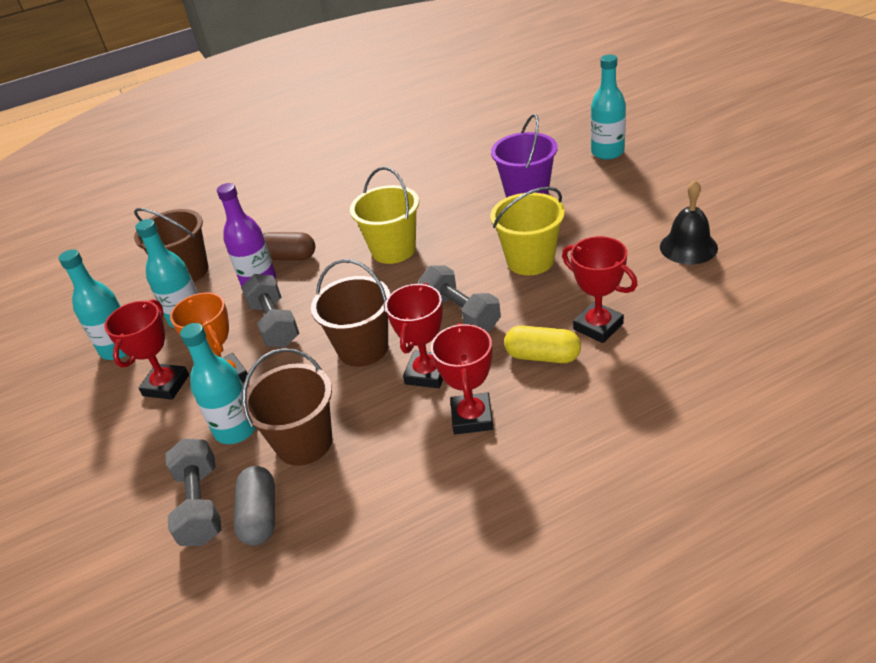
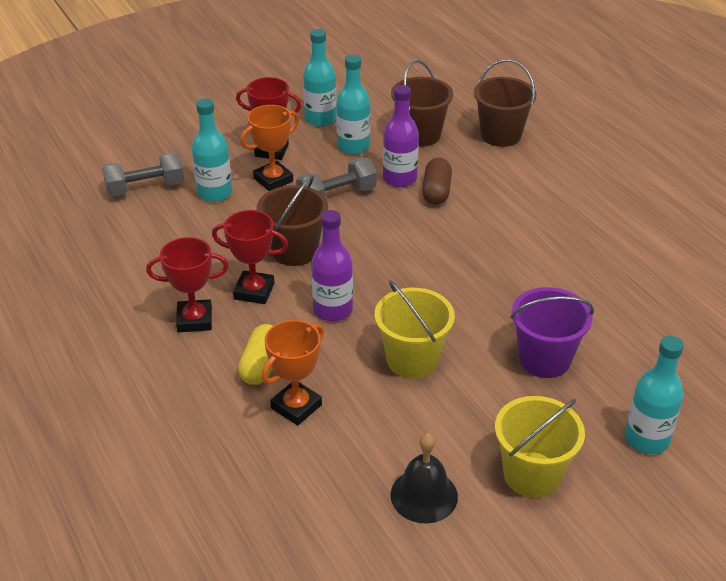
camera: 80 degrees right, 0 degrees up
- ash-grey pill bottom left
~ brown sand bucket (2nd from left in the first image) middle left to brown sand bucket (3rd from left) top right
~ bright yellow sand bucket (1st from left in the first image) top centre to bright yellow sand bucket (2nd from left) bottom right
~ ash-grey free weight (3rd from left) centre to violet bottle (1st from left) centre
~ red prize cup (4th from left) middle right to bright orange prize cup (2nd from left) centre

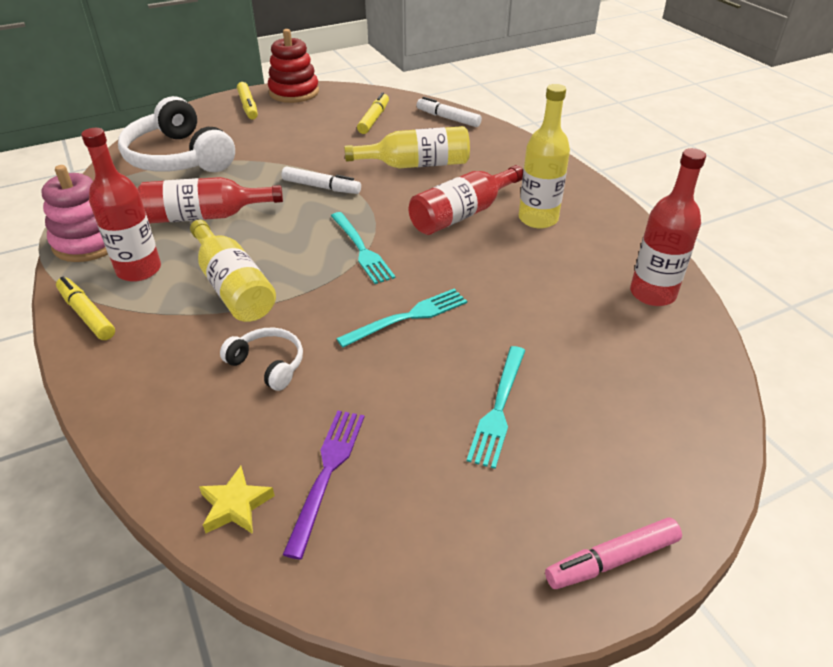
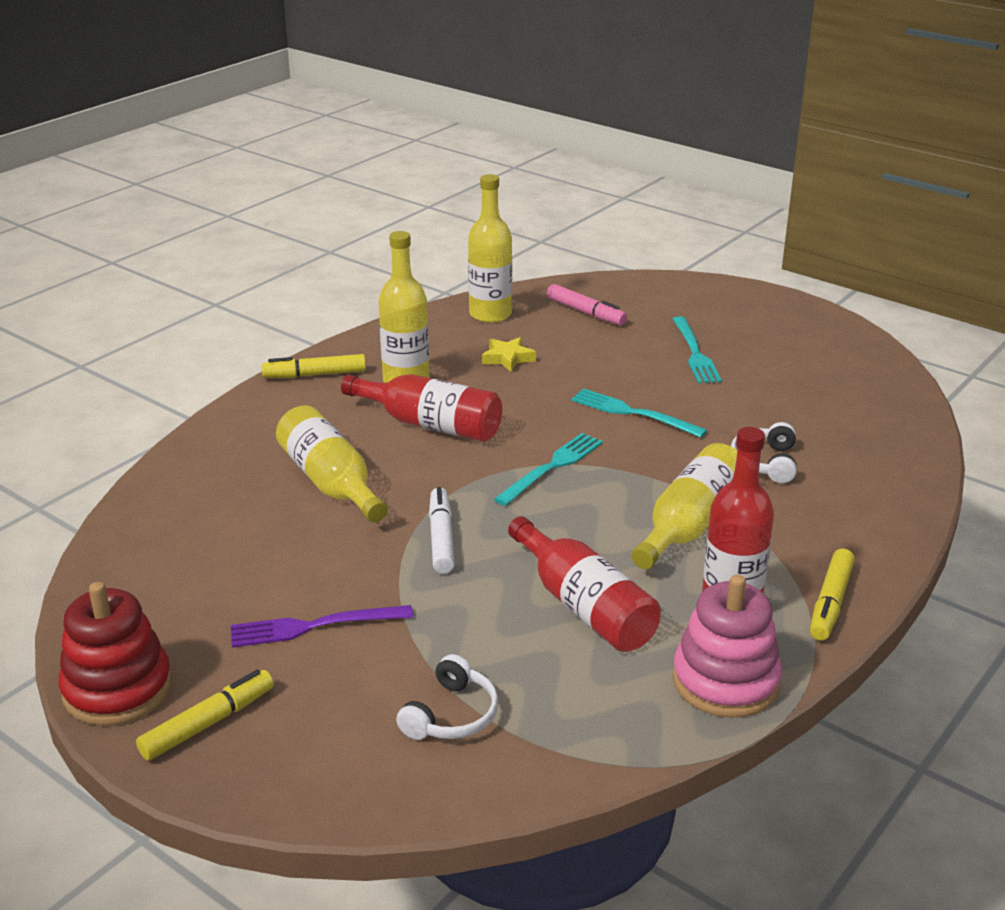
camera: 115 degrees left, 10 degrees down
- snow-white felt pen (2nd from left) top centre
~ bright yellow star bottom left to centre
~ violet table fork bottom centre to bottom left
~ bright yellow felt pen (3rd from left in the first image) top centre to bright yellow felt pen (2nd from left) middle left
~ rosy felt pen bottom right to centre
~ red bottle (4th from left) middle right to bright yellow bottle (3rd from left) top centre
~ turquoise table fork (3rd from left) centre = middle right 90 degrees clockwise
~ snow-white over-ear headphones (1st from left) top left = bottom centre x0.48

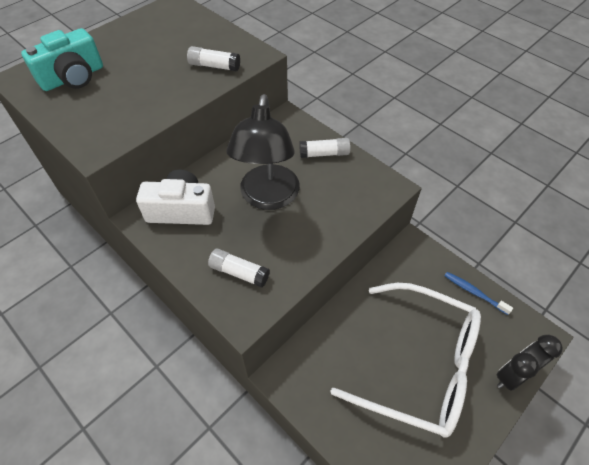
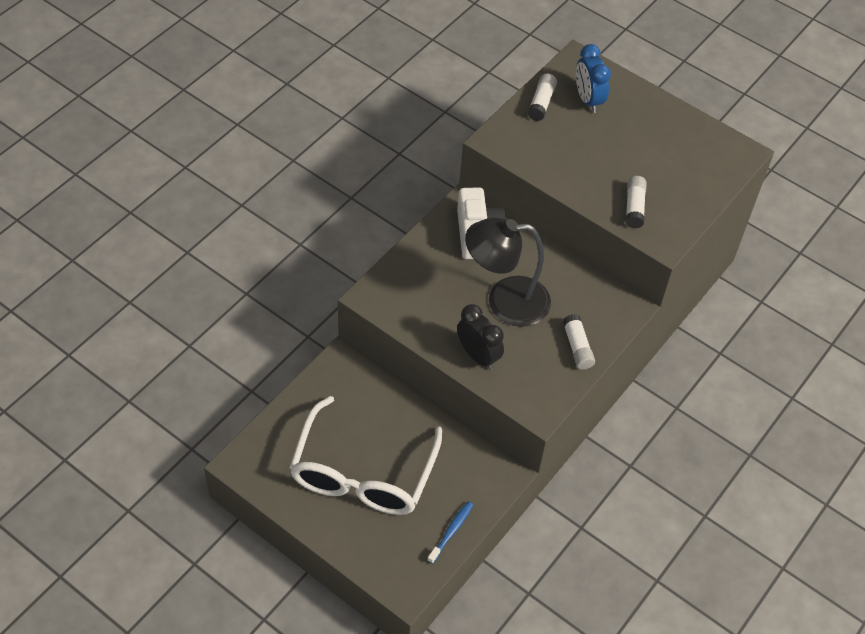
camera: 80 degrees right, 0 degrees up
~ snow-white stick of glue (2nd from left in the first image) centre to snow-white stick of glue (1st from left) top centre
~ jet-black clock bottom right to centre
~ turquoise compact camera top left to blue clock top right

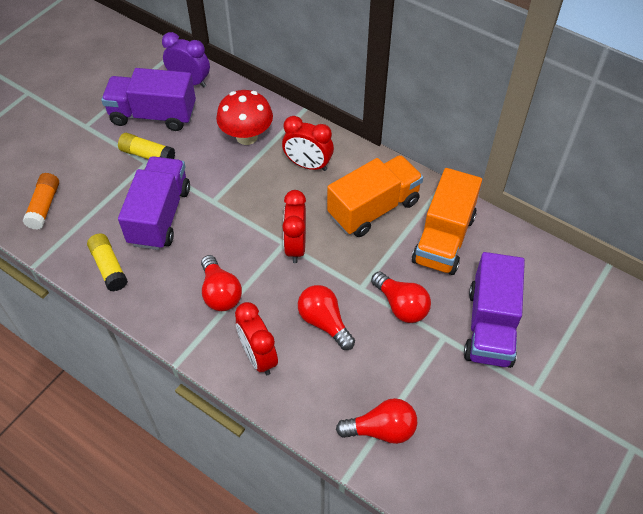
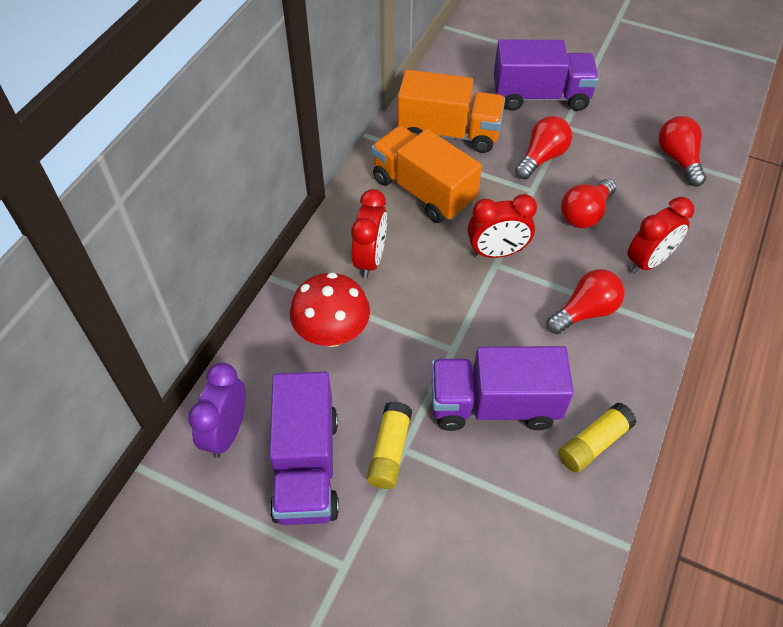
camera: 100 degrees left, 0 degrees up
- bright orange stick of glue middle left

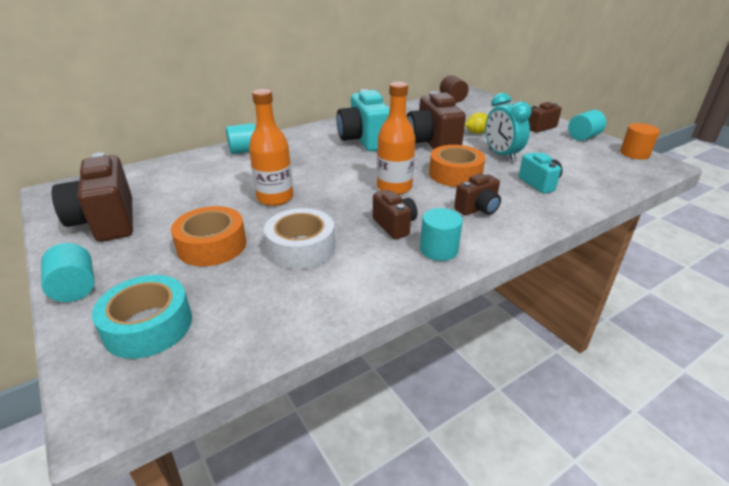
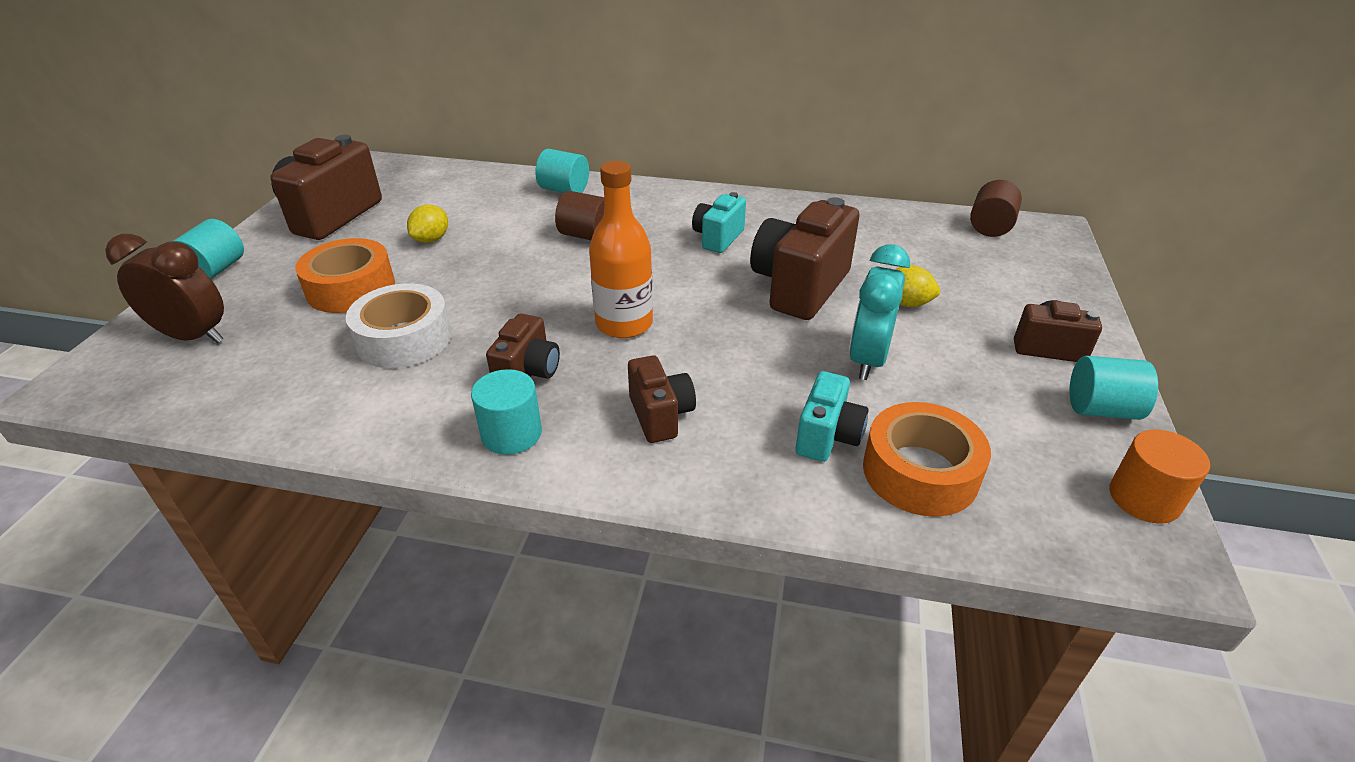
camera: 45 degrees right, 5 degrees up
- bright orange bottle (1st from left) top centre
+ bright yellow toy lemon (1st from left) top left
+ brown cylinder shape (1st from left) top centre
~ bright orange roll of tape (2nd from left) centre to middle right
~ turquoise roll of tape middle left to brown clock middle left
~ brown compact camera (4th from left in the first image) centre = centre 120 degrees counterclockwise
~ turquoise compact camera (1st from left) top centre = top centre x0.56

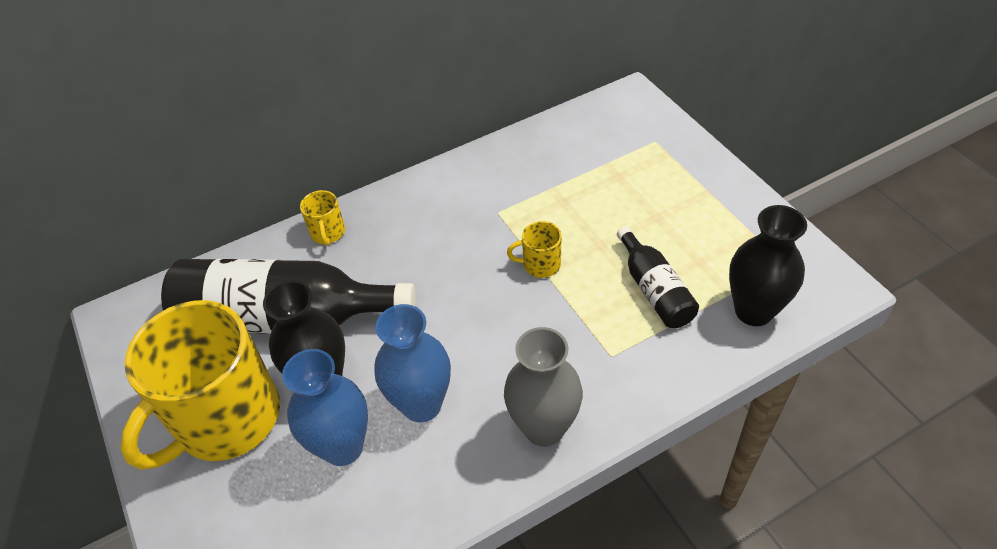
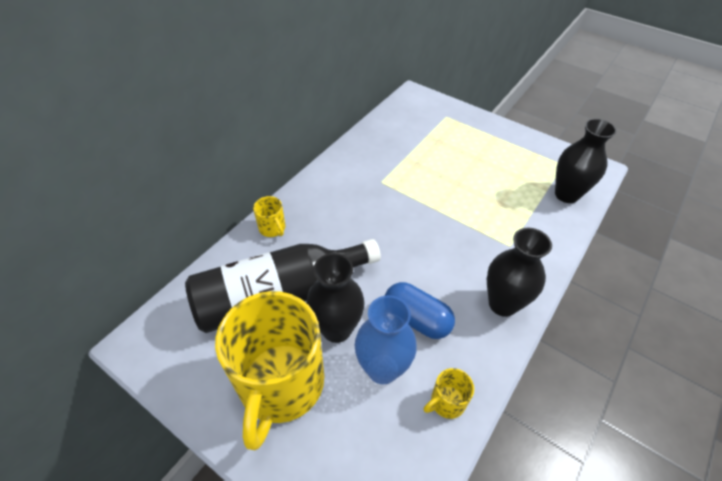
camera: 30 degrees left, 0 degrees up
- jet-black bottle (2nd from left) centre
~ bright yellow tea mug (3rd from left) centre to bottom centre
~ blue tall vase (2nd from left) centre to blue pill centre
~ ash-grey tall vase bottom centre to jet-black tall vase (2nd from left) middle right

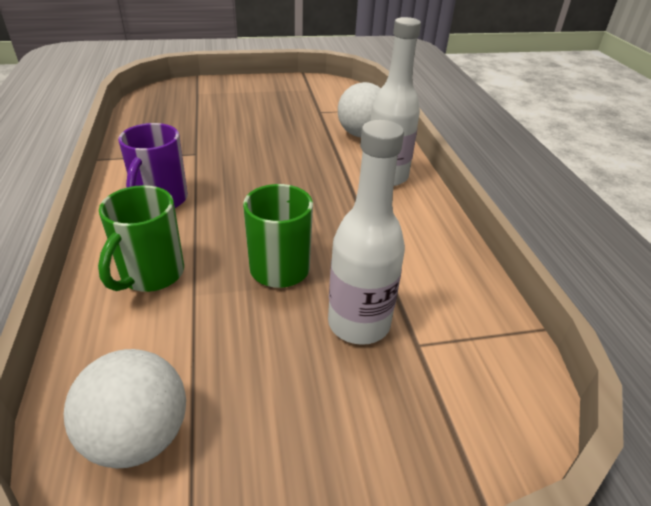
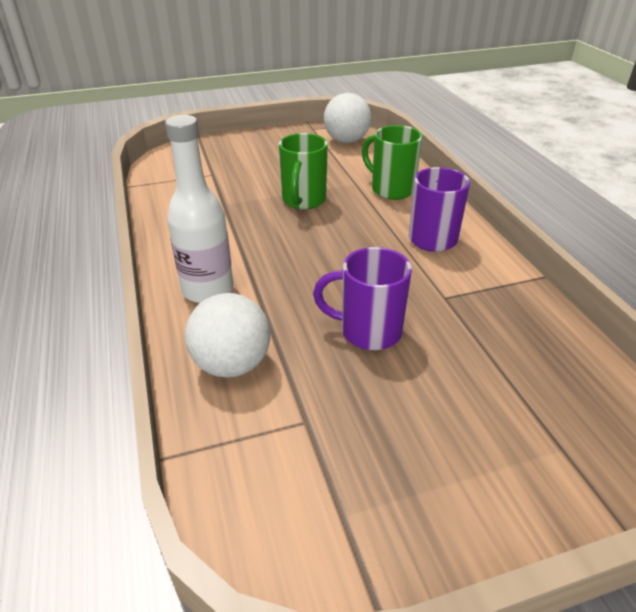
camera: 175 degrees right, 0 degrees up
- snow-white bottle (1st from left) centre
+ violet tea mug (1st from left) centre
~ green tea mug (1st from left in the first image) middle left = top centre 60 degrees counterclockwise

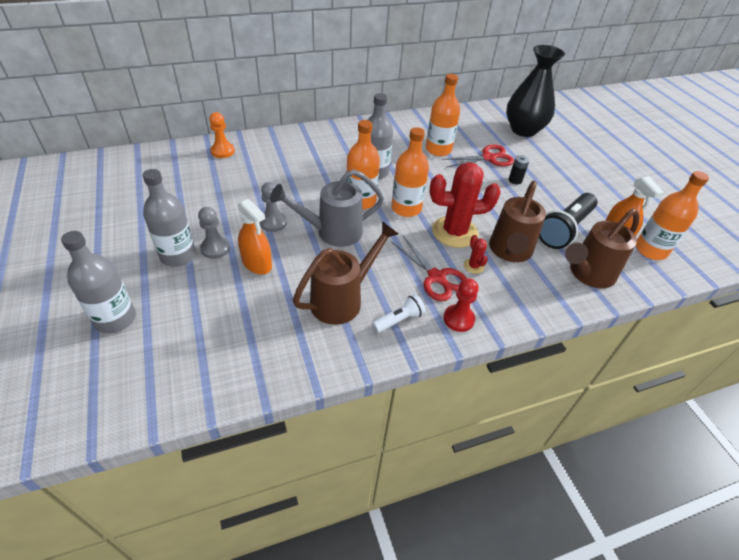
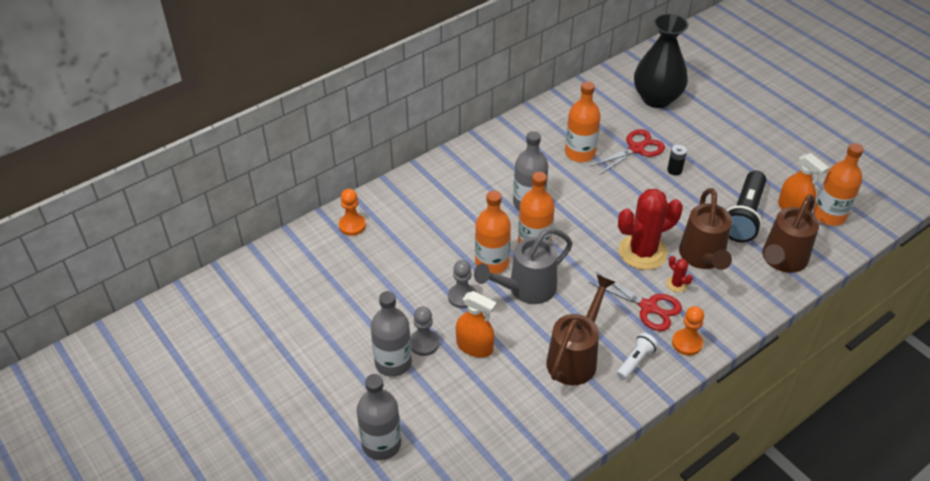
camera: 15 degrees left, 0 degrees up
~ bright orange bottle (2nd from left in the first image) top centre to bright orange bottle (1st from left) centre
~ red pawn centre to bright orange pawn (2nd from left) bottom right

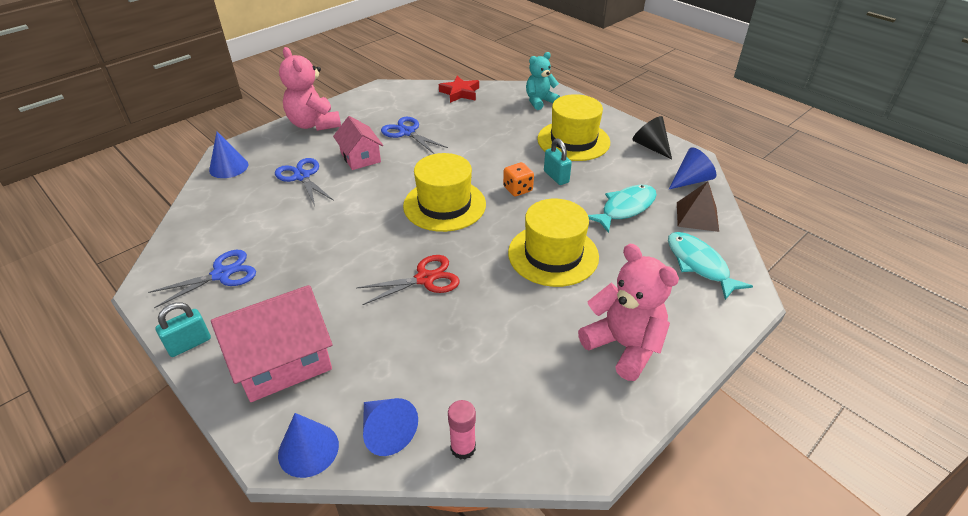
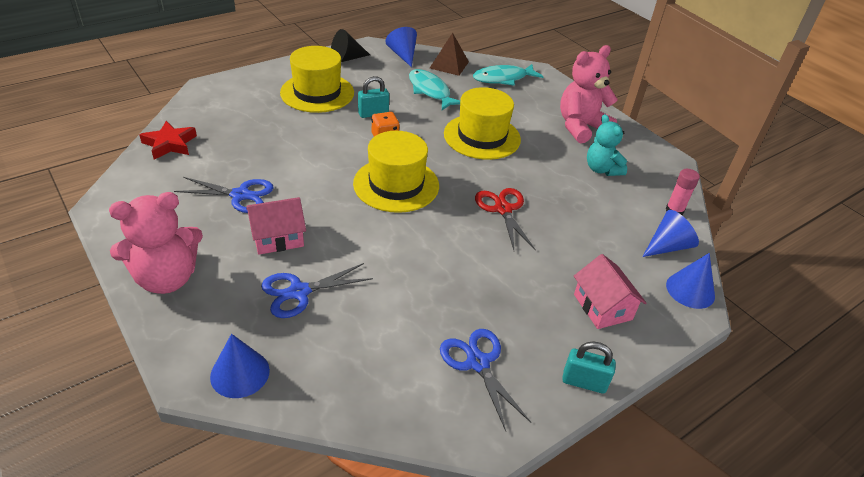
camera: 85 degrees left, 0 degrees up
~ turquoise teddy top centre to top right
~ turquoise small lock (1st from left in the first image) middle left = bottom right 45 degrees counterclockwise
~ blue scissors (3rd from left in the first image) top centre = middle left 135 degrees counterclockwise
~ rosy toy house (1st from left in the first image) middle left = middle right x0.62

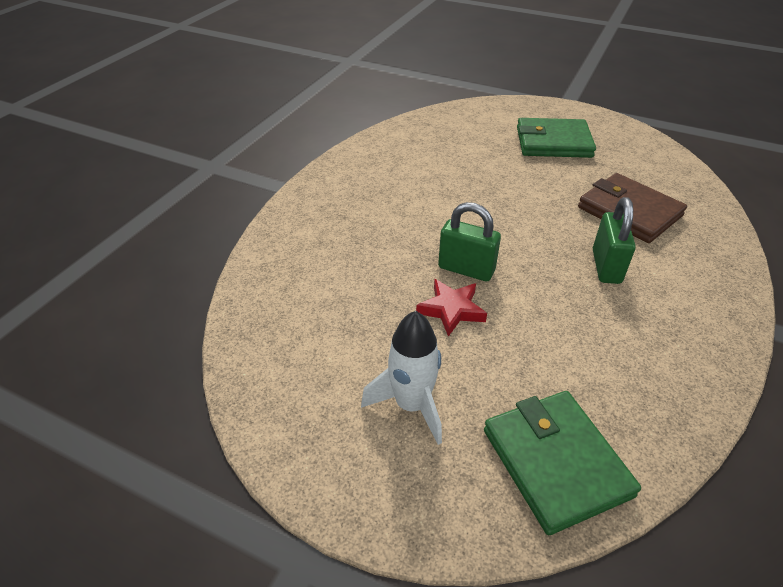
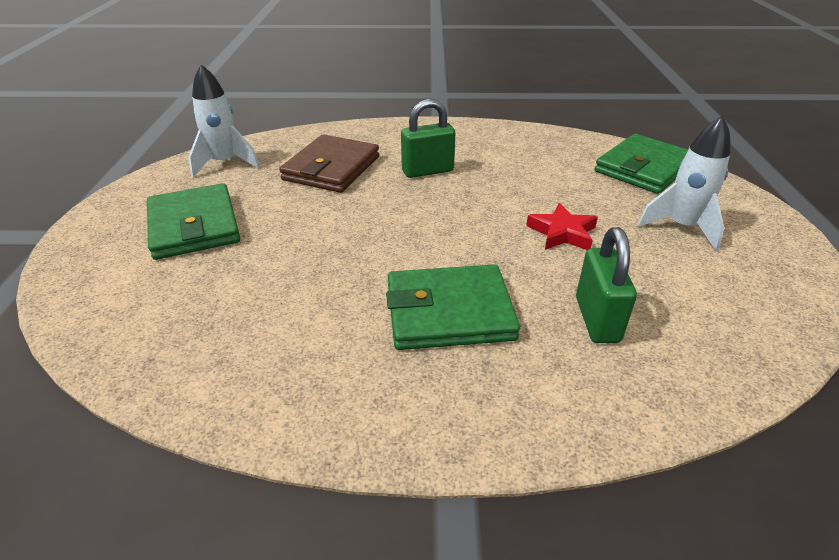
camera: 115 degrees left, 5 degrees down
+ snow-white rocket (1st from left) top left
+ green wallet (2nd from left) centre
~ green small lock (1st from left in the first image) centre to green small lock (2nd from left) middle right

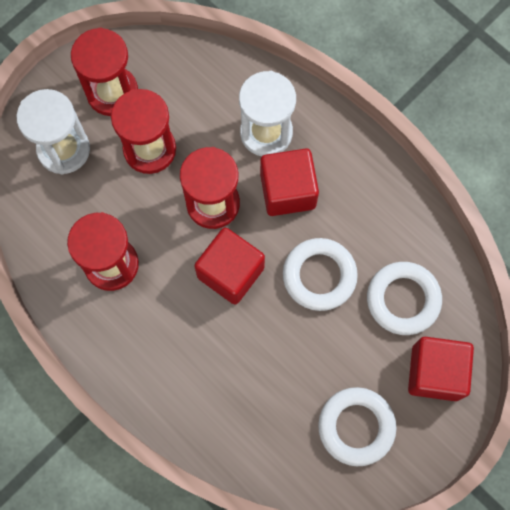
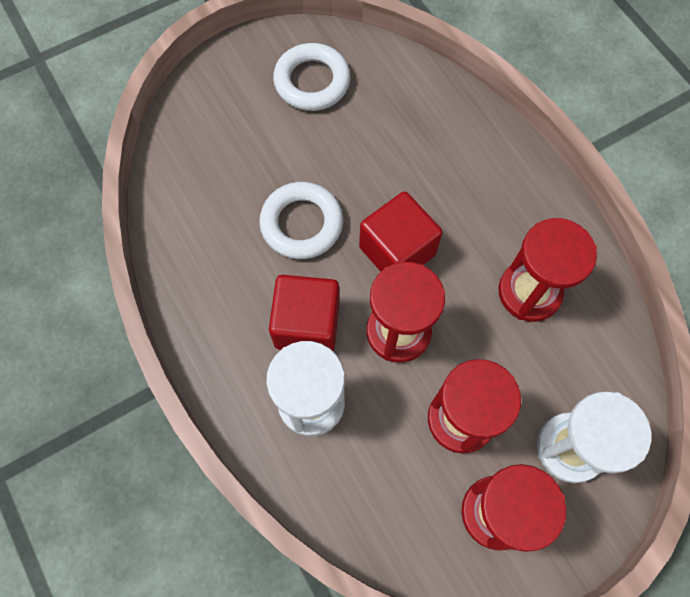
camera: 165 degrees left, 5 degrees down
- snow-white ring (3rd from left) middle right
- red cube (3rd from left) bottom right

